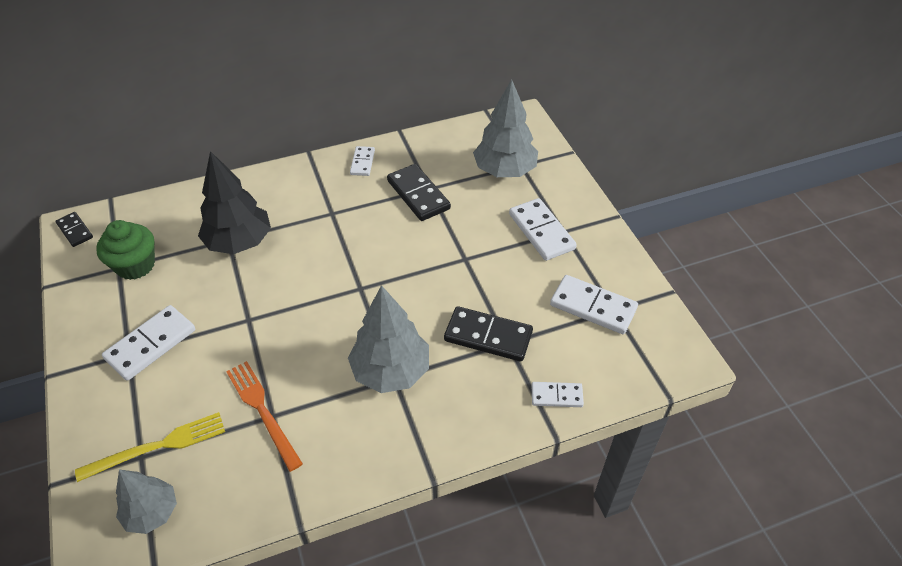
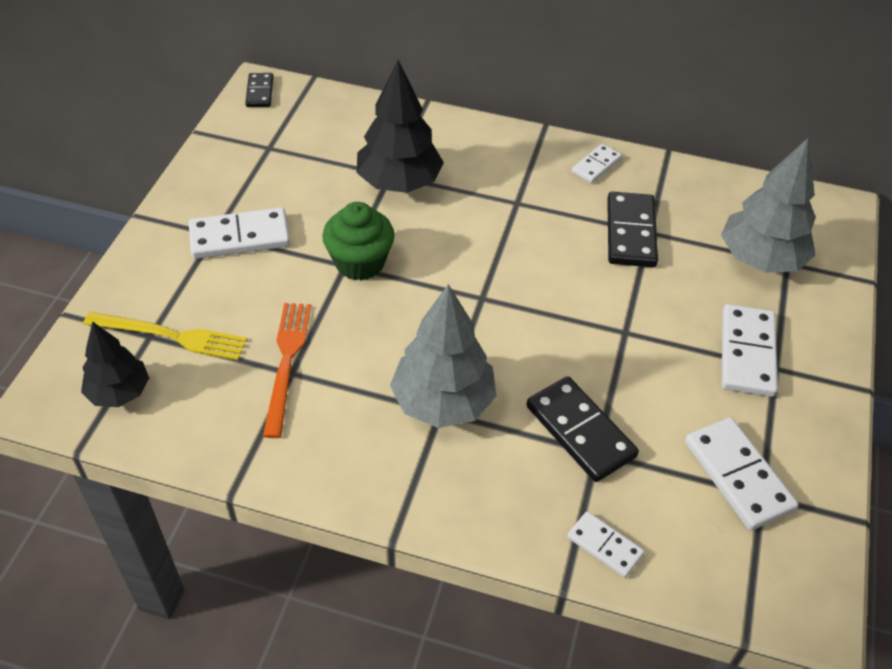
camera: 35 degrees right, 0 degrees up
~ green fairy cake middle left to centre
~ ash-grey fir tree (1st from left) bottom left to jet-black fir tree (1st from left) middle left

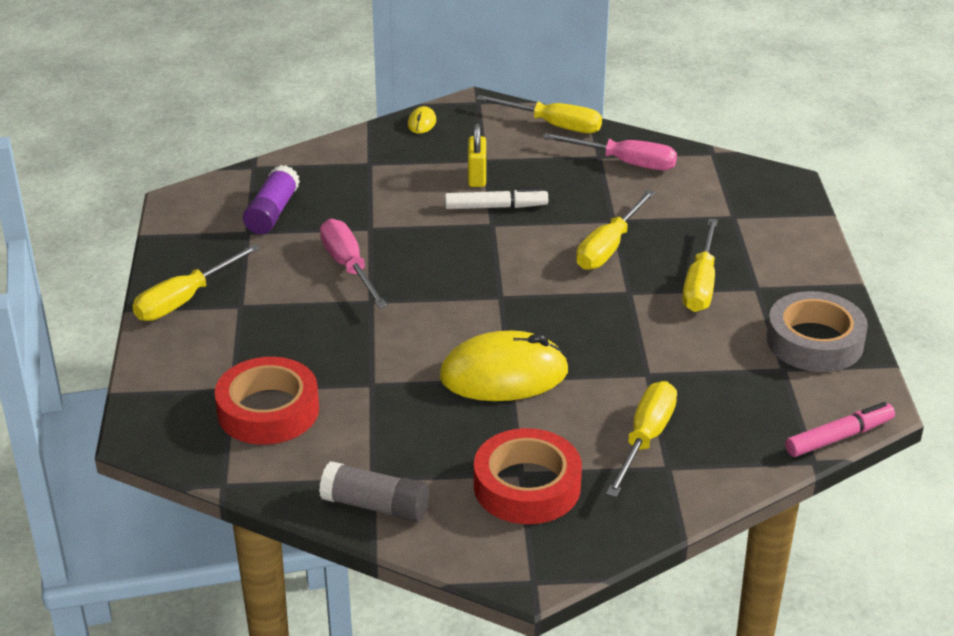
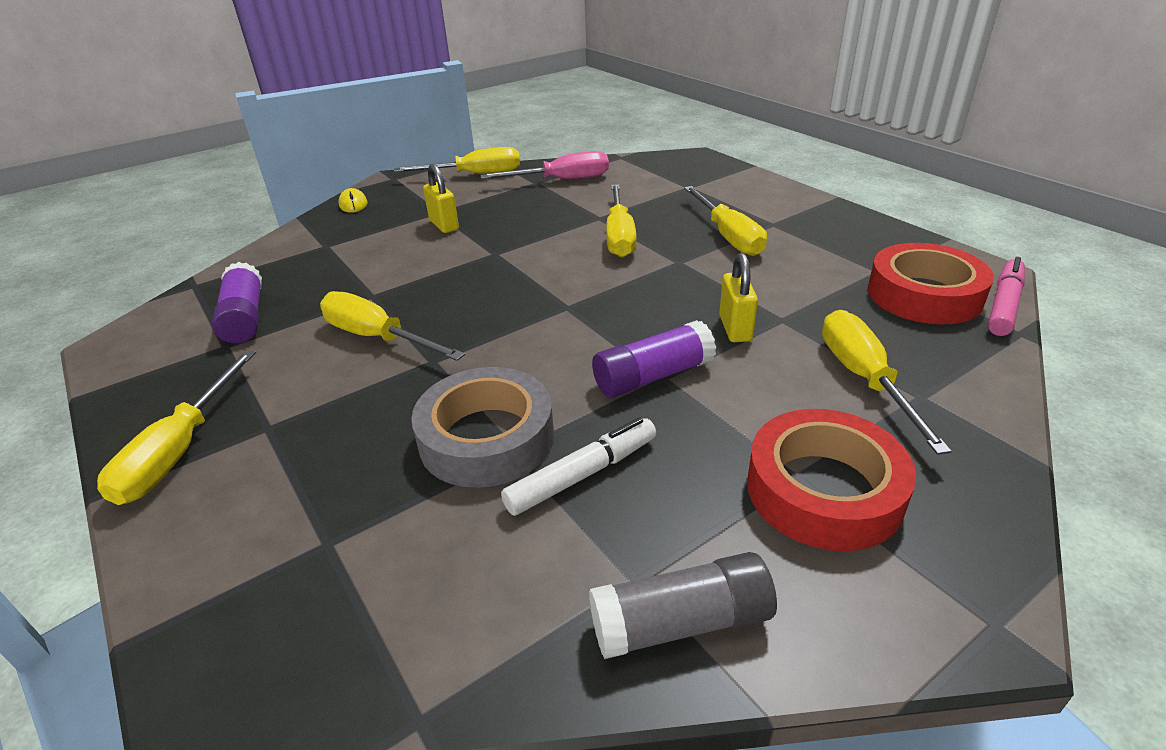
camera: 30 degrees left, 0 degrees up
+ bright yellow small lock (2nd from left) centre
~ red roll of tape (1st from left in the first image) middle left to red roll of tape (2nd from left) middle right
~ snow-white felt pen top centre to centre
~ ash-grey roll of tape middle right to centre
~ bright yellow computer mouse (2nd from left) centre to violet stick of glue (2nd from left) centre
~ rosy hand screwdriver (1st from left) centre to bright yellow hand screwdriver (2nd from left) centre

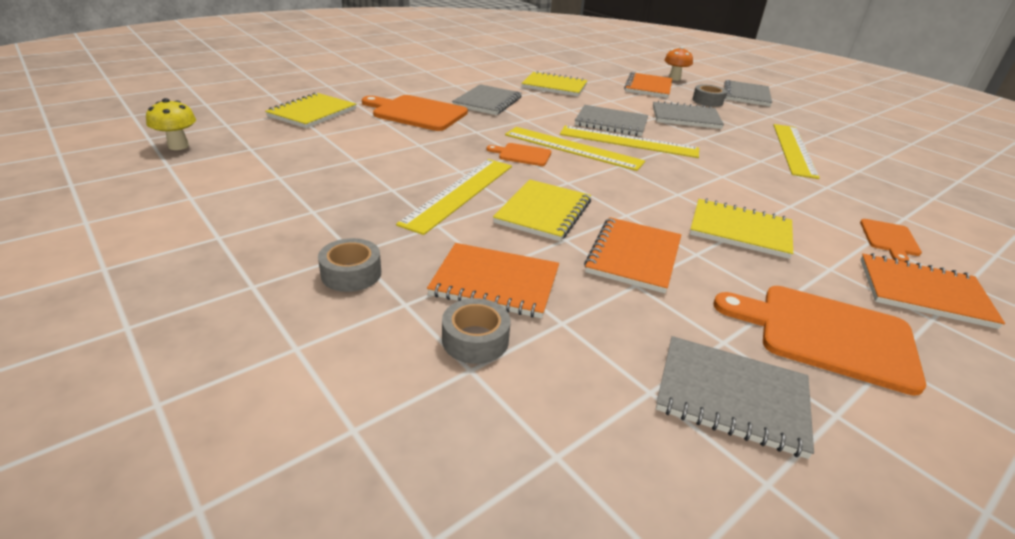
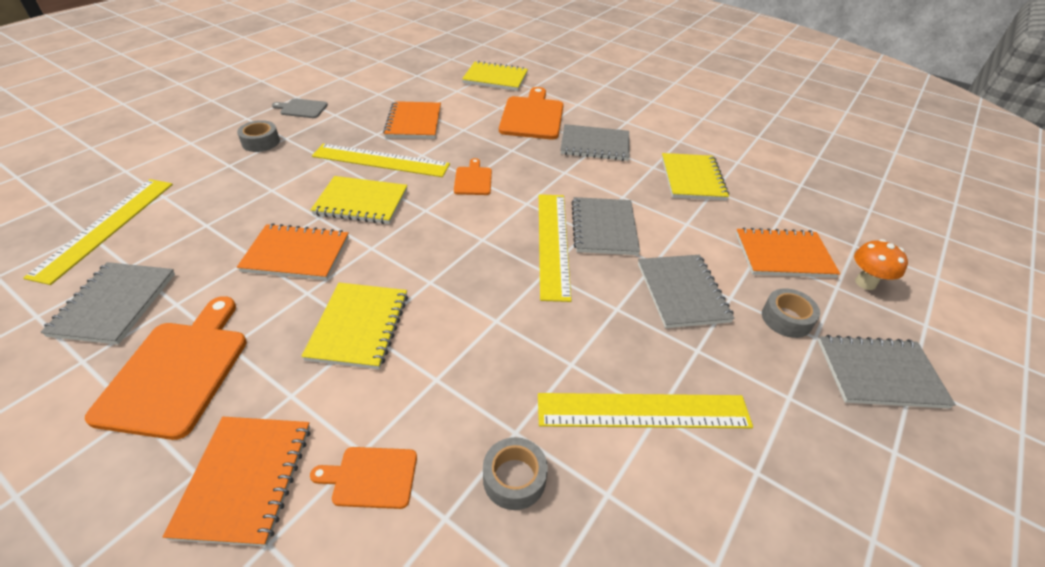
camera: 75 degrees right, 10 degrees up
- bright yellow fungus top left
+ ash-grey chopping board top left
~ bright orange notebook (1st from left in the first image) centre to bright orange notebook (3rd from left) top centre
~ ash-grey roll of tape (2nd from left) centre to bottom centre
~ bright yellow ruler (2nd from left in the first image) top centre to bright yellow ruler (1st from left) middle left

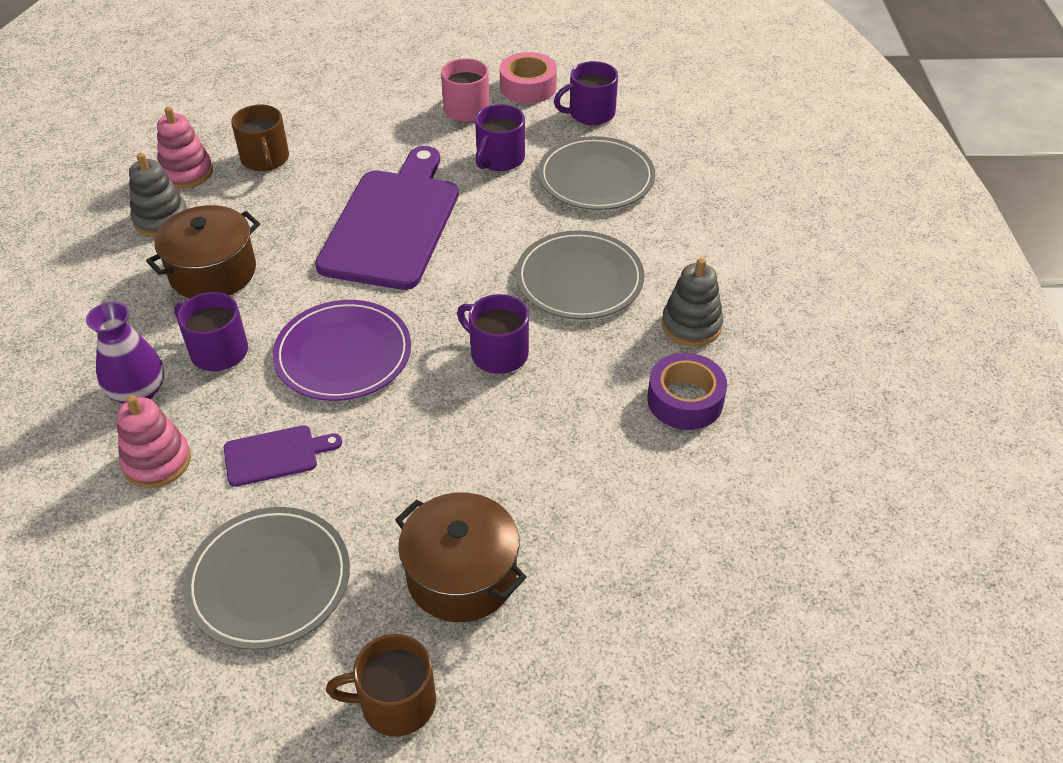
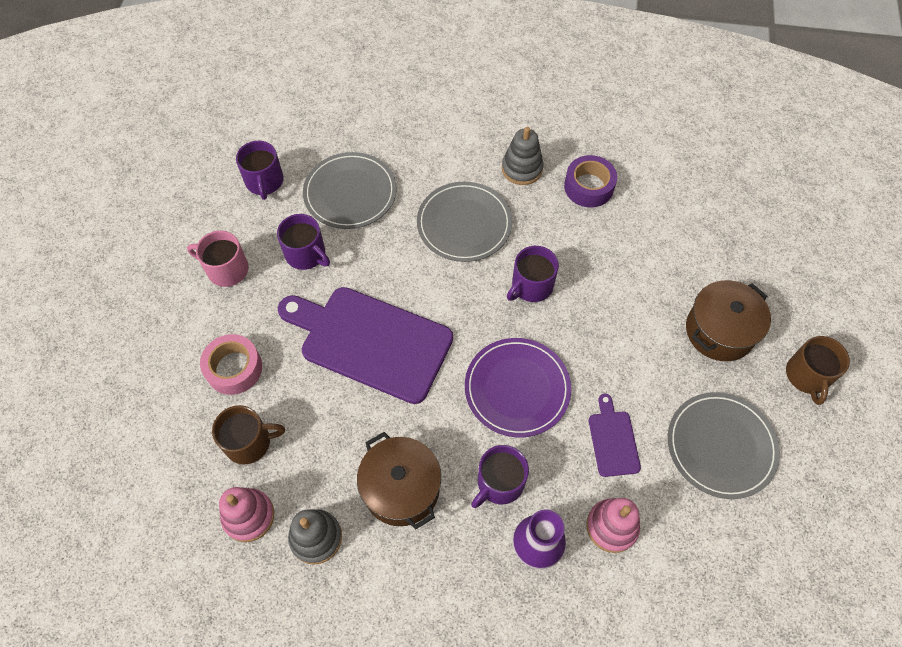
camera: 80 degrees left, 15 degrees up
~ rosy roll of tape top centre to middle left

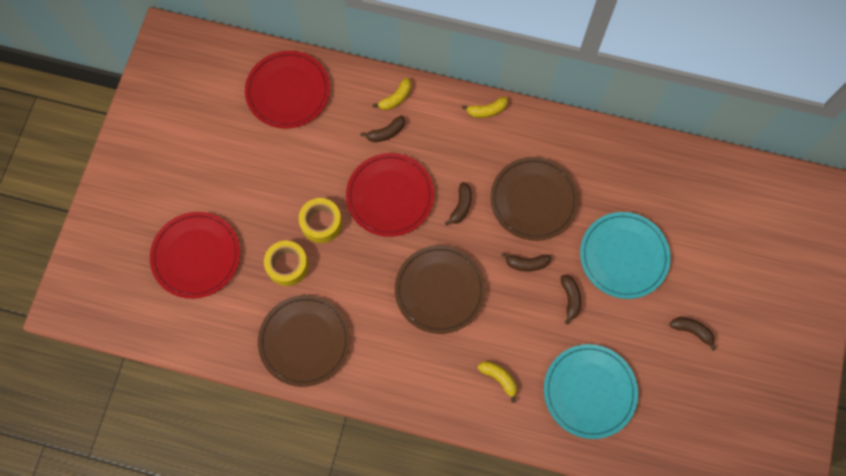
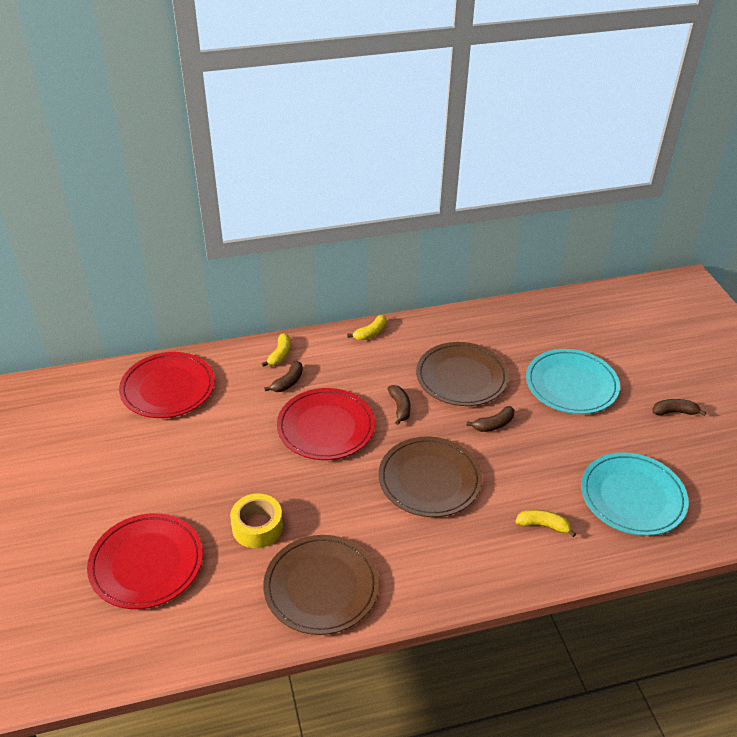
camera: 30 degrees left, 30 degrees down
- bright yellow roll of tape (2nd from left) centre
- brown banana (4th from left) middle right

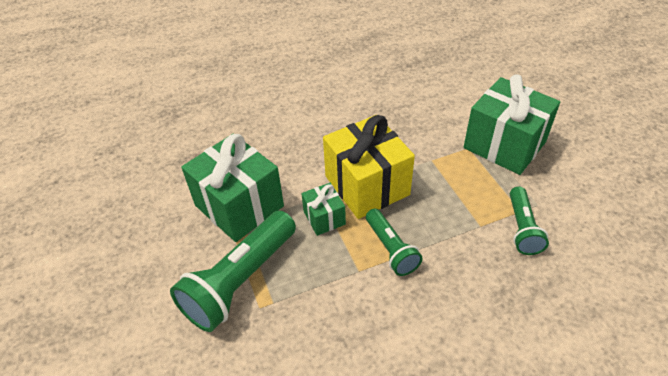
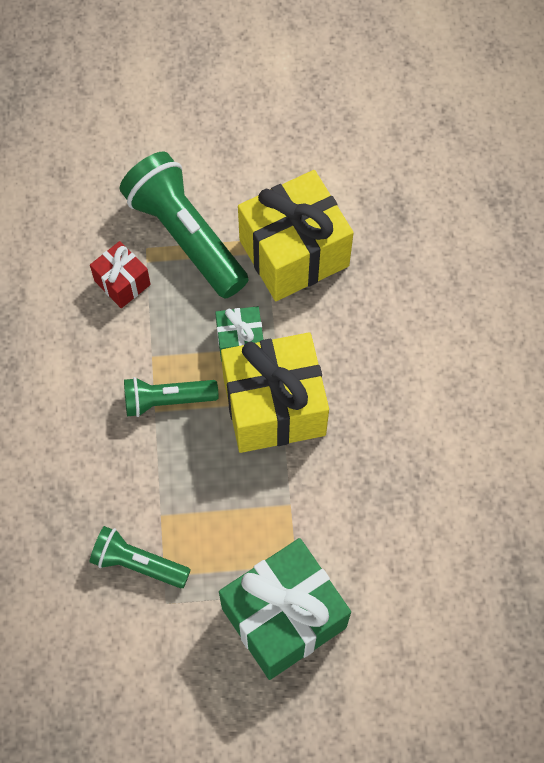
camera: 105 degrees right, 20 degrees up
+ red present middle left
~ green present (1st from left) centre to bright yellow present (2nd from left) top centre

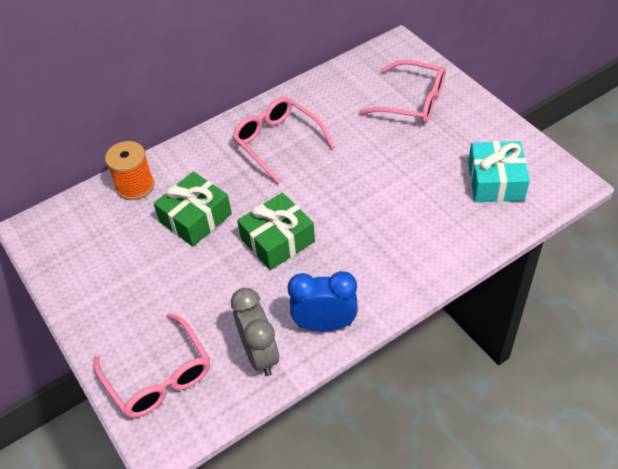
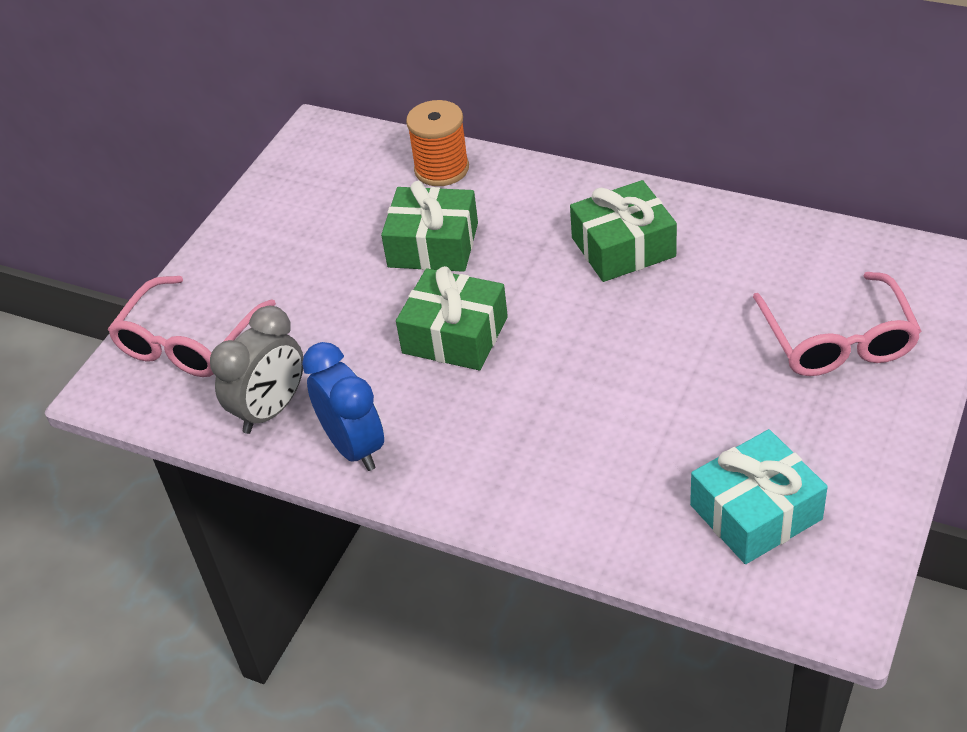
camera: 60 degrees right, 5 degrees down
~ rosy glasses (2nd from left) top centre to green present (3rd from left) top centre

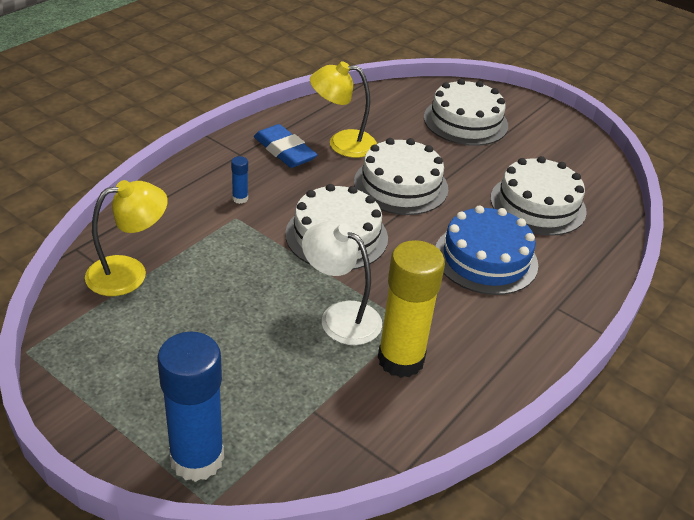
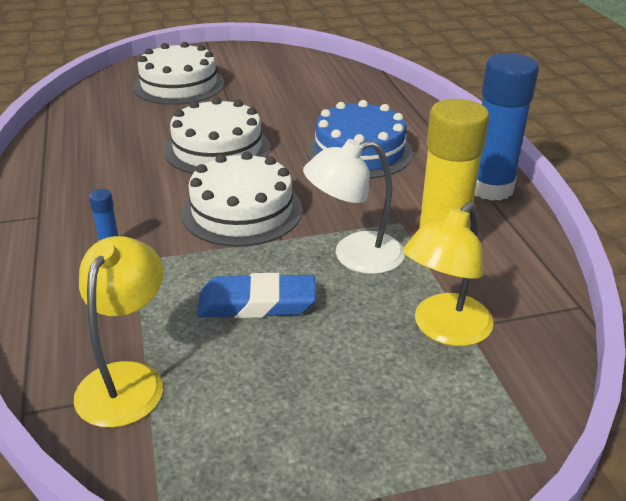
camera: 50 degrees left, 5 degrees down
- snow-white cake (4th from left) middle right
~ blue stick of glue (1st from left in the first image) bottom left to blue stick of glue (2nd from left) top right
~ blue eraser top centre to centre
~ bright yellow lamp (2nd from left) top centre to middle right

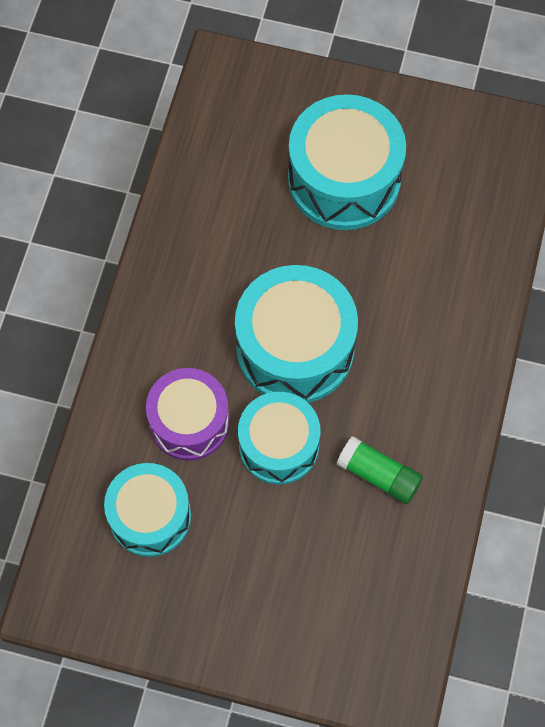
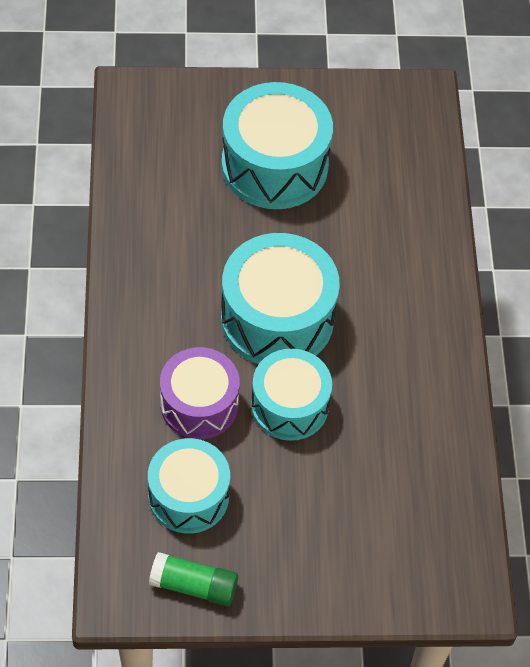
camera: 20 degrees left, 10 degrees down
~ green stick of glue middle right to bottom centre

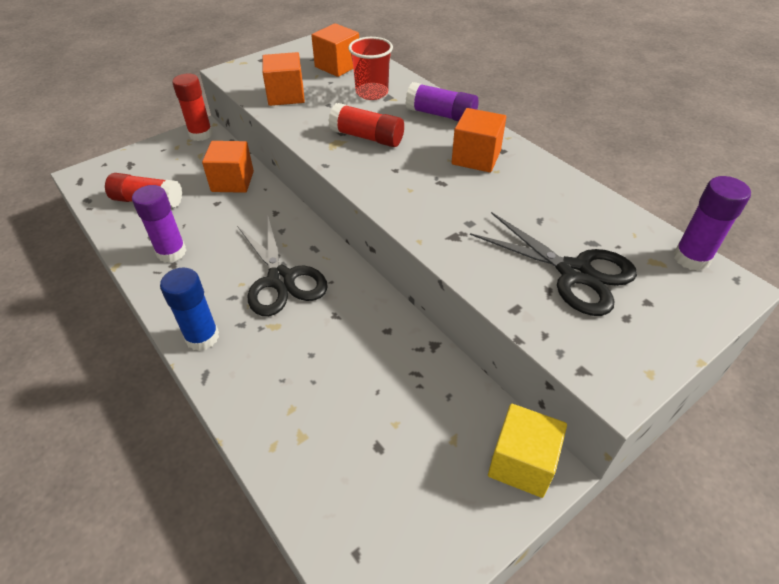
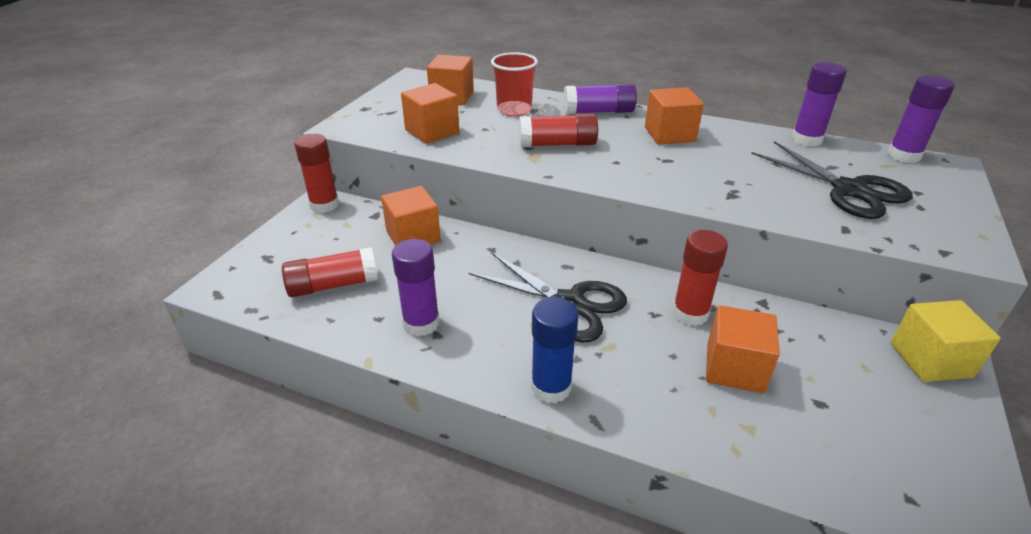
camera: 30 degrees left, 10 degrees down
+ red stick of glue (4th from left) middle right
+ bright orange cube (5th from left) middle right
+ violet stick of glue (3rd from left) top right
~ jet-black scissors (2nd from left) middle right = middle right 45 degrees clockwise

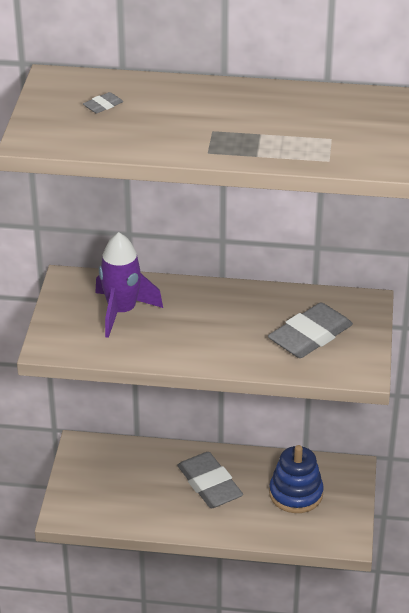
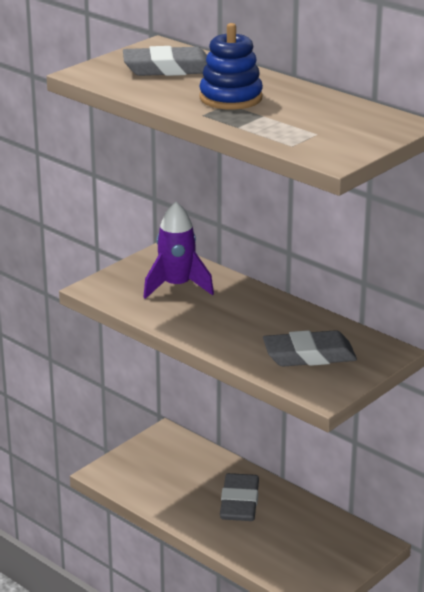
camera: 35 degrees right, 10 degrees down
~ blue ring stacker bottom right to top centre
~ ash-grey eraser (1st from left) top left = top centre x2.45

